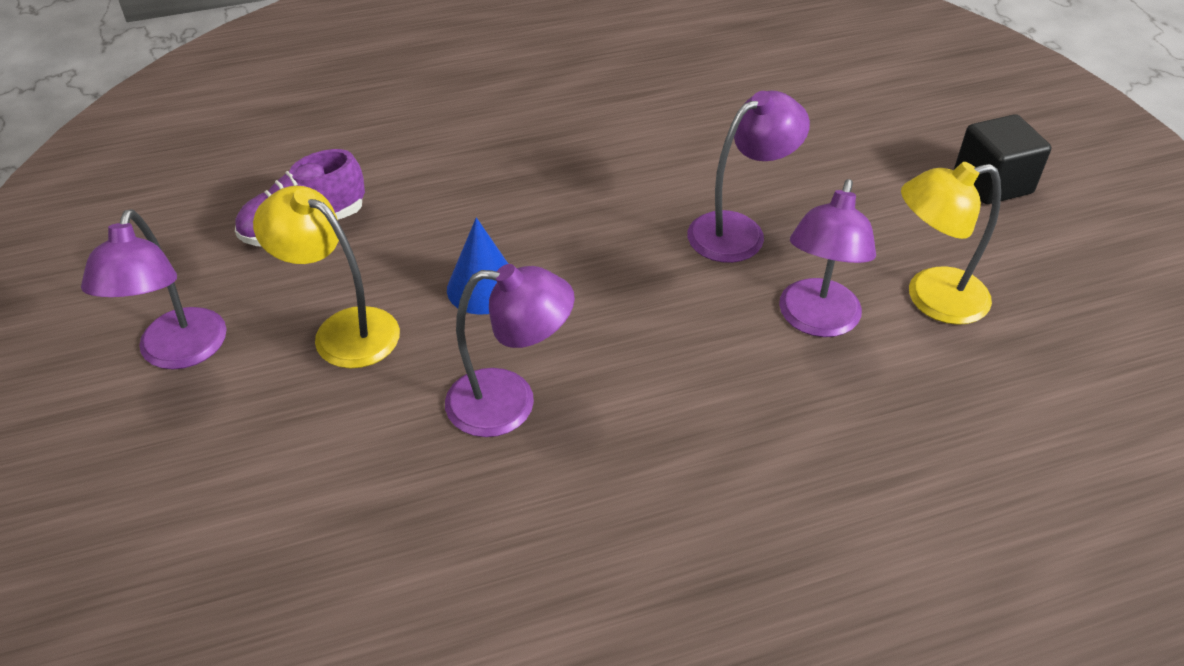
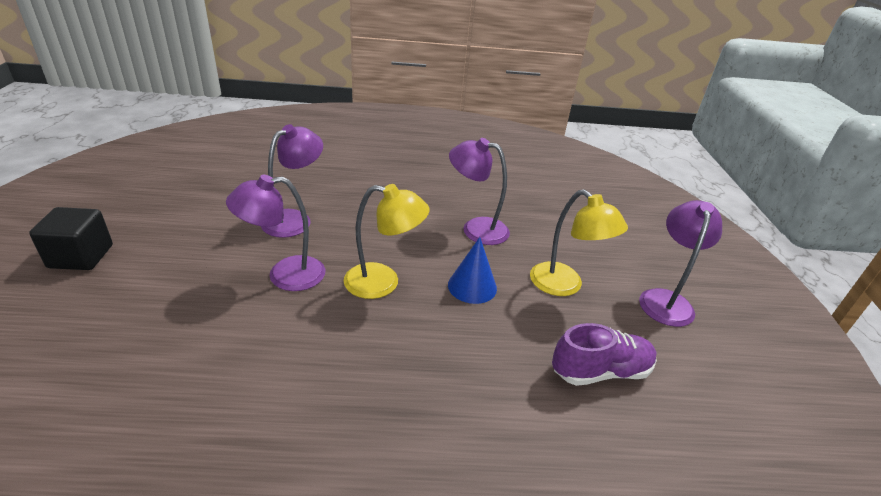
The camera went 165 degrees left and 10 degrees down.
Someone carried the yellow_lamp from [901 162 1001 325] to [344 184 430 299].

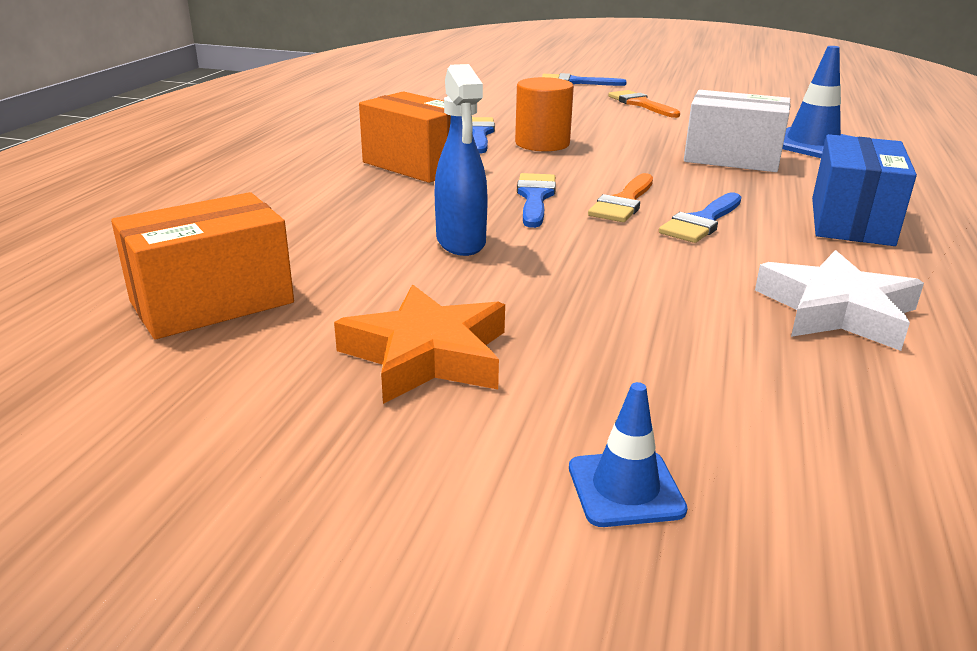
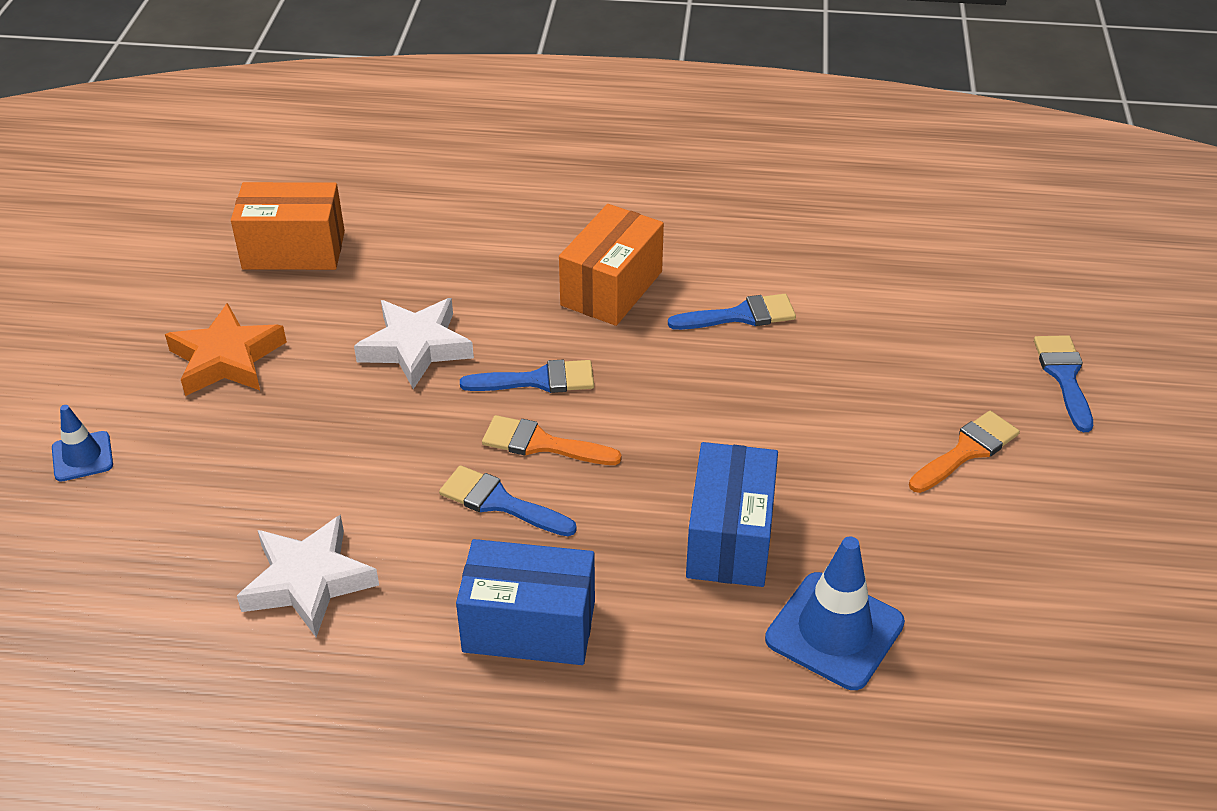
The camera went 80 degrees right and 15 degrees up.
Someone swapped the blue_spray_bottle at [435 64 488 256] for the white_star at [354 298 474 389].
Someone took away the orange_cylinder at [515 77 574 151].
Someone repainted the white_box at [684 90 791 172], which became the blue_box at [686 442 778 587].
Someone rotated the orange_box at [111 192 294 339] by 45 degrees counterclockwise.

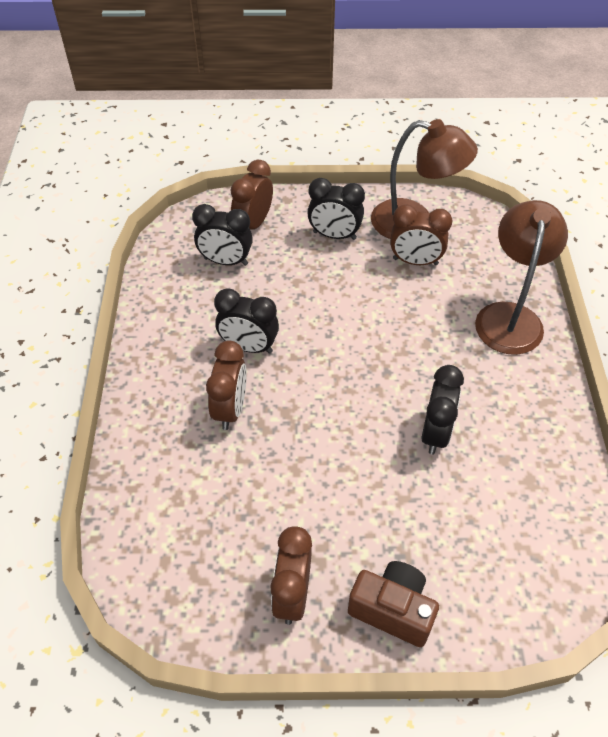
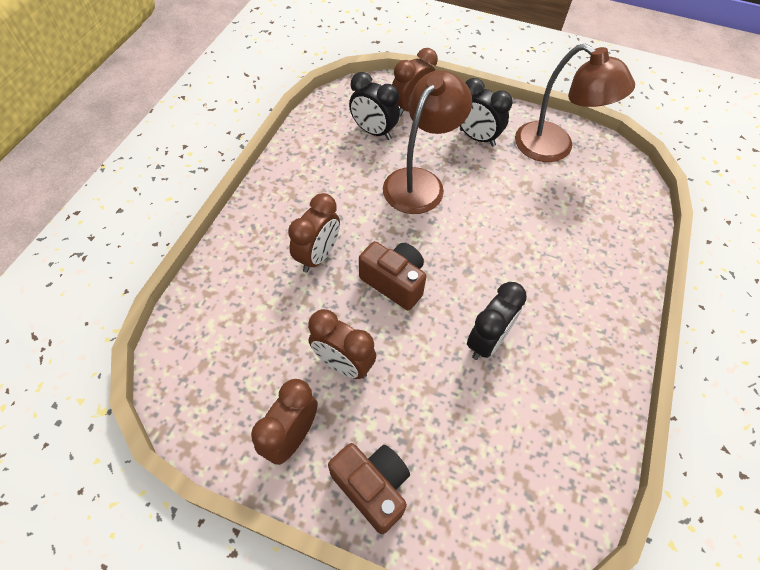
The camera went 20 degrees right and 5 degrees up.
Someone carried the brown_lamp from [475 200 568 355] to [383 70 472 214].
Someone carried the brown_clock from [390 204 452 265] to [308 309 376 379].
Someone took away the black_clock at [214 288 279 354].
Someone put down the brown_camera at [359 241 426 310].

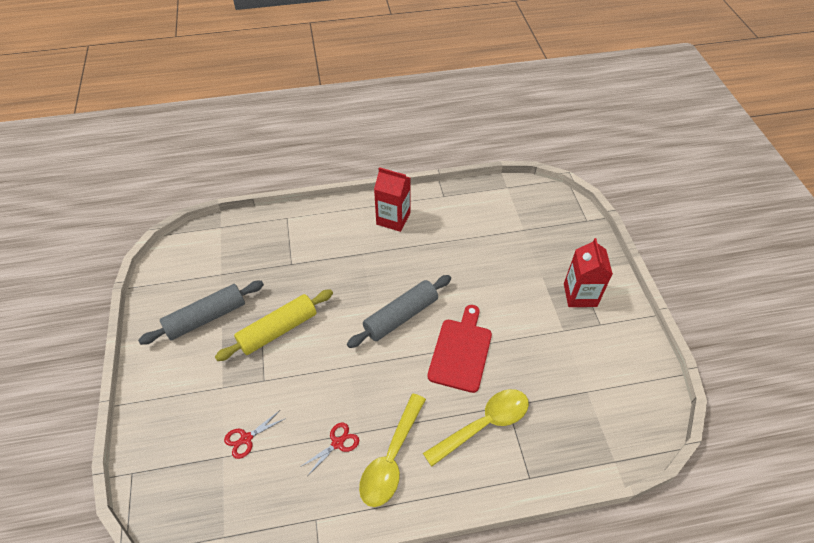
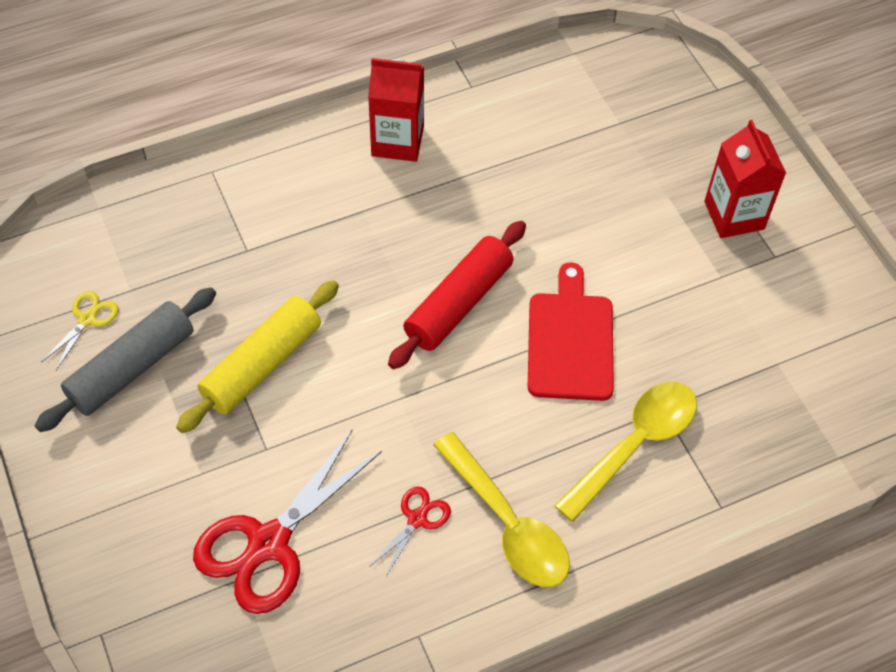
The camera went 15 degrees left and 5 degrees up.
Someone repainted the grey_rolling_pin at [347 275 451 348], which became the red_rolling_pin at [388 221 526 369].
Someone rotated the yellow_spoon at [359 394 426 507] by 45 degrees counterclockwise.
Someone scaled the red_scissors at [224 410 286 459] by 2.13.
Someone put down the yellow_scissors at [41 291 119 370].

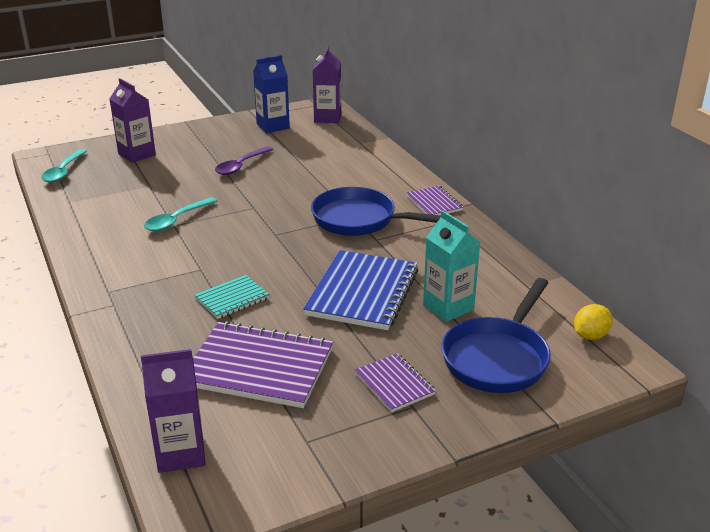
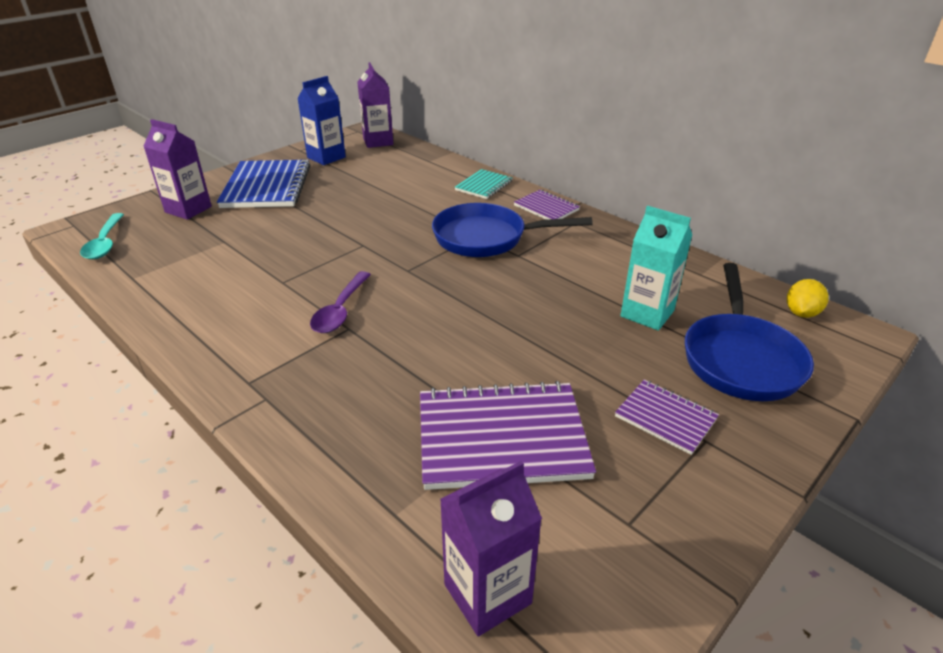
The camera went 20 degrees left and 5 degrees up.
Someone carried the purple_spoon from [215 146 273 175] to [310 271 371 333].
Someone took away the turquoise_spoon at [144 197 217 231].
Someone carried the blue_notebook from [303 250 418 330] to [217 160 310 208].
Someone carried the turquoise_notebook from [195 275 270 319] to [455 169 513 199].

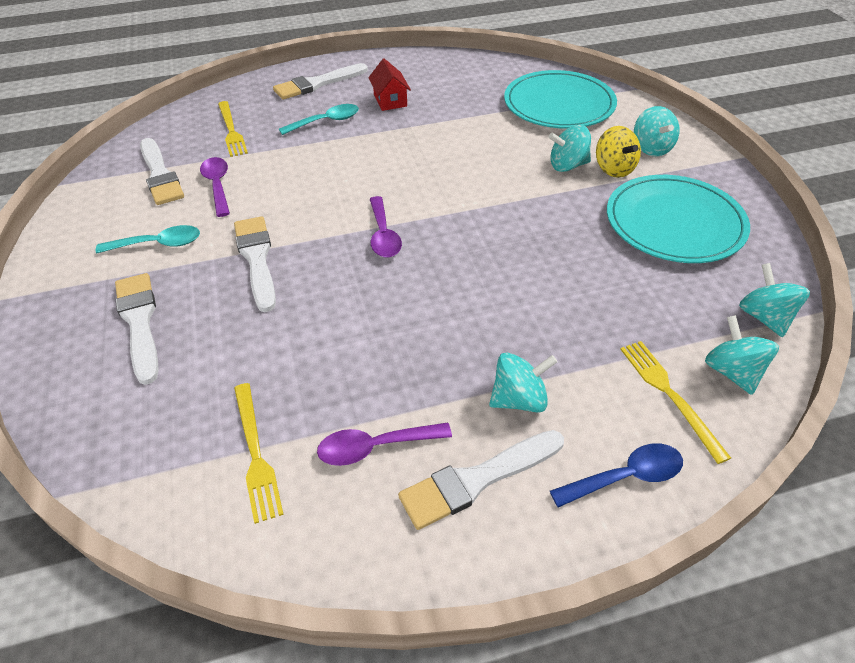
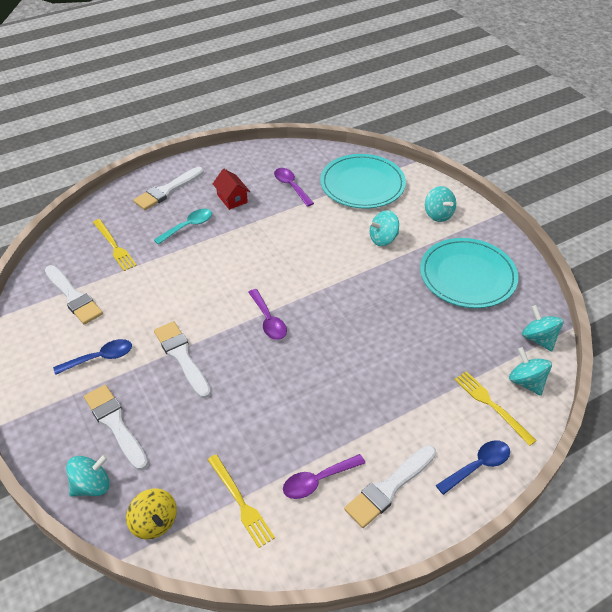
The camera went 15 degrees left and 0 degrees up.
Someone carried the yellow_spinning_top from [596 126 641 178] to [126 488 177 539].
Someone carried the purple_spoon from [200 157 230 217] to [274 168 314 207].
Someone repainted the turquoise_spoon at [96 225 200 253], which became the blue_spoon at [53 339 132 375].
Someone carried the turquoise_spinning_top from [489 353 557 413] to [66 454 110 497].

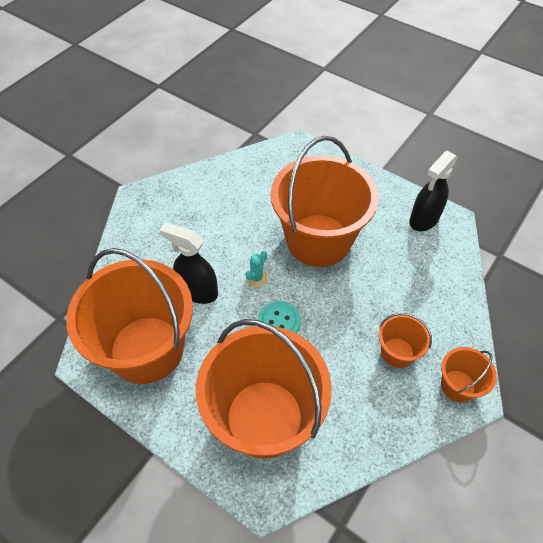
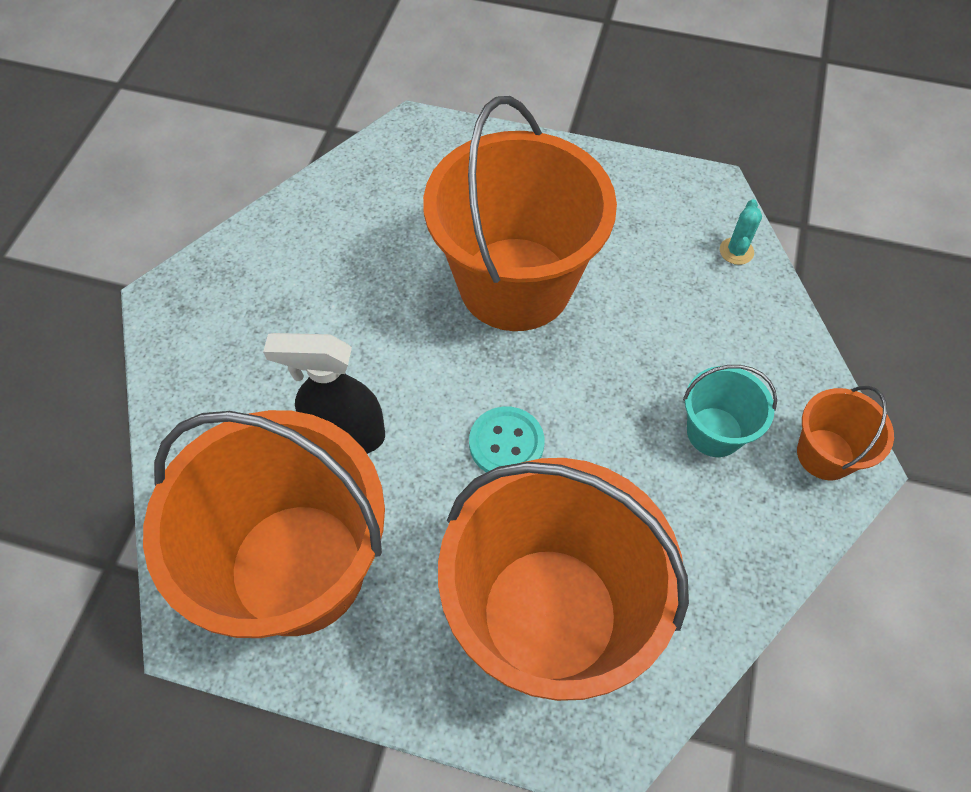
The camera went 20 degrees left and 5 degrees up.
Someone took away the black_spray_bottle at [410 151 458 231].
Someone carried the turquoise_cactus from [245 251 268 287] to [720 199 762 265].
Someone repainted the orange_bucket at [378 313 432 368], which became the turquoise_bucket at [683 365 777 457].

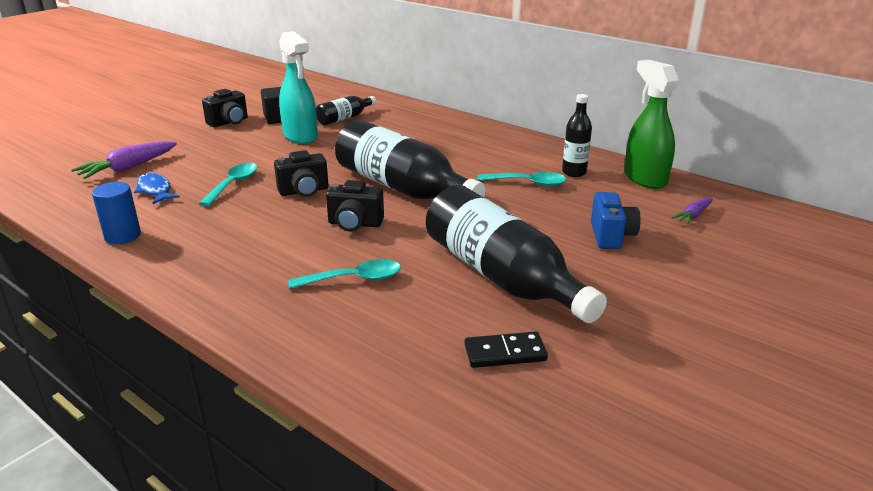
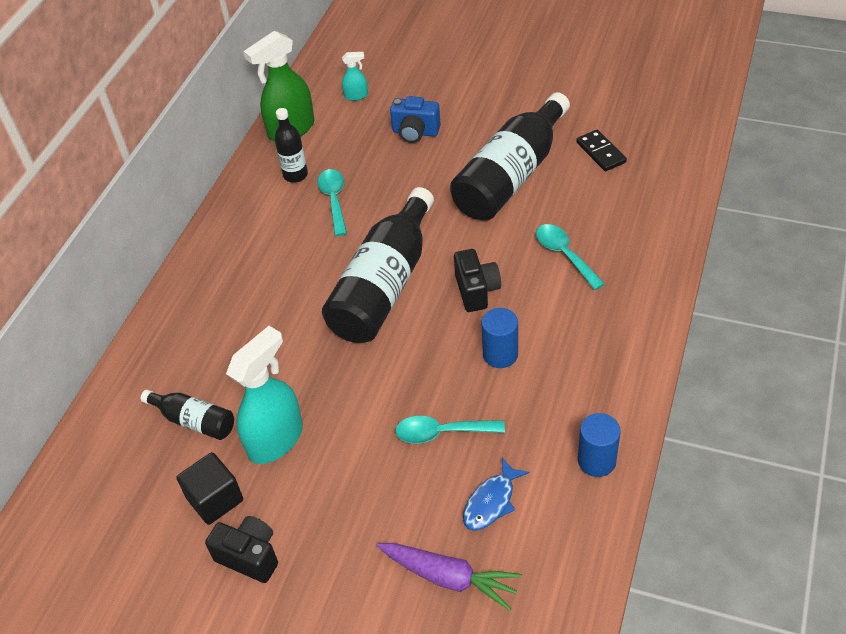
The camera went 105 degrees left and 20 degrees up.
Someone took away the black_camera at [274 150 329 197].
Someone rotated the blue_camera at [591 192 641 249] by 150 degrees counterclockwise.
Someone swapped the purple_carrot at [671 198 713 224] for the turquoise_spray_bottle at [342 52 368 101].
Someone put down the blue_cylinder at [482 308 518 368].

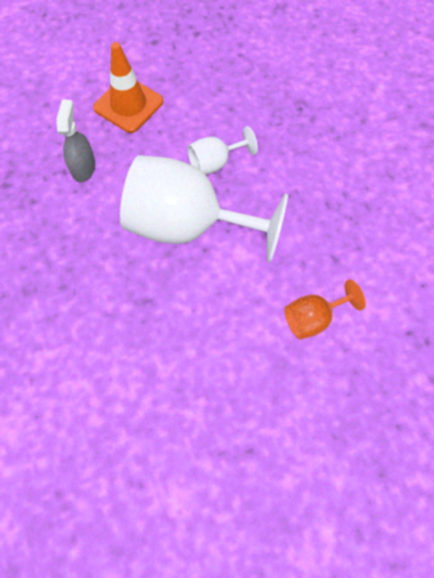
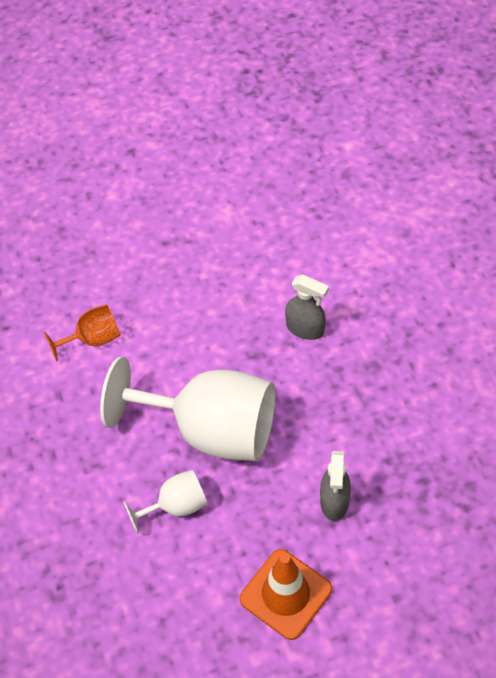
The camera went 175 degrees left and 10 degrees down.
Someone put down the grey_spray_bottle at [285 275 329 340].

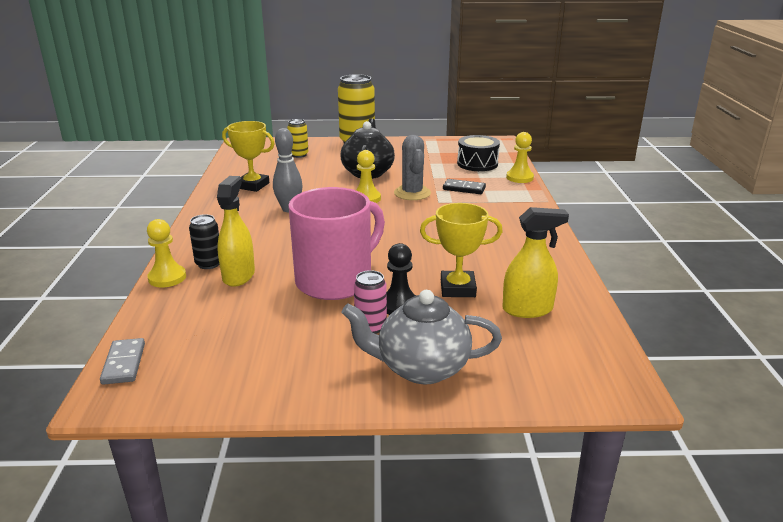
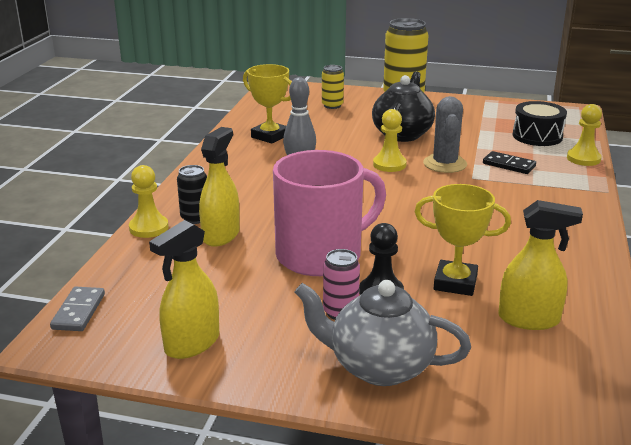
The camera went 15 degrees right and 0 degrees up.
Someone put down the yellow_spray_bottle at [149 220 219 359].

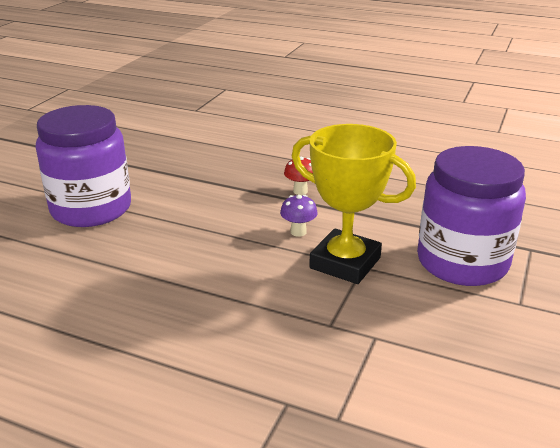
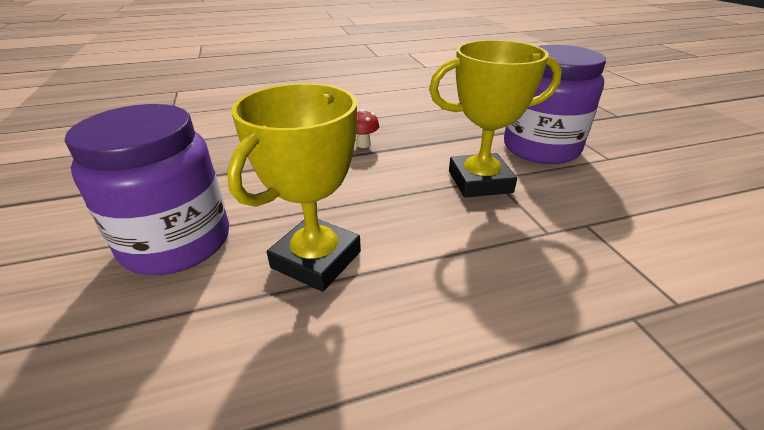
The camera went 40 degrees left and 5 degrees up.
Someone took away the purple_mushroom at [280 195 318 237].
Someone put down the yellow_trophy at [227 83 361 292].

